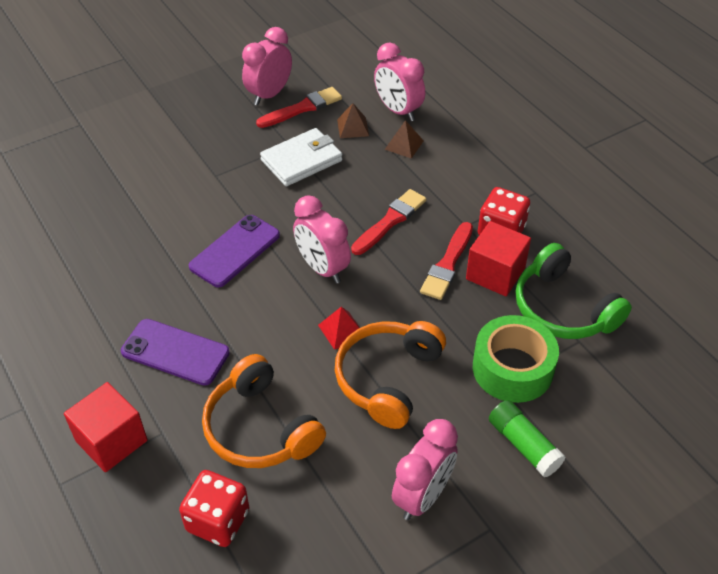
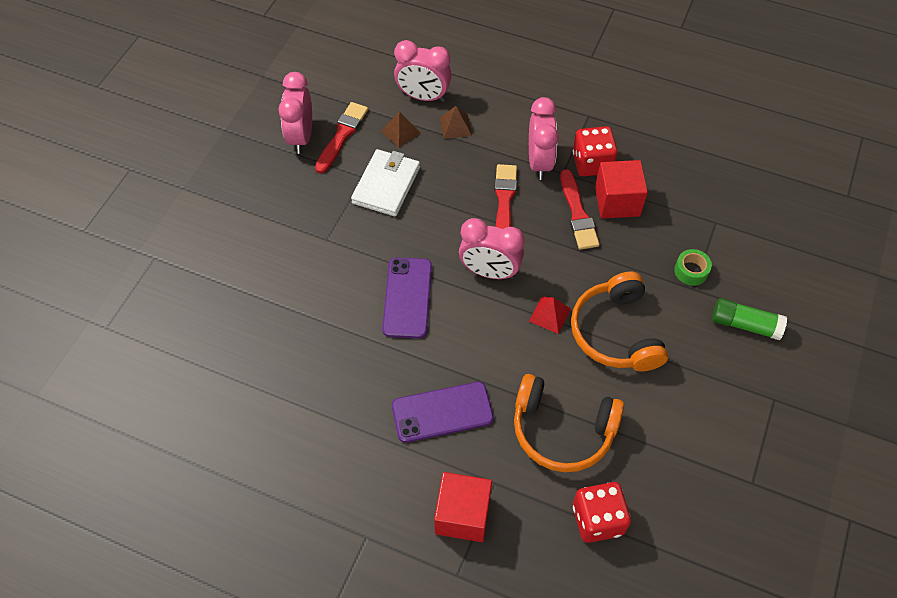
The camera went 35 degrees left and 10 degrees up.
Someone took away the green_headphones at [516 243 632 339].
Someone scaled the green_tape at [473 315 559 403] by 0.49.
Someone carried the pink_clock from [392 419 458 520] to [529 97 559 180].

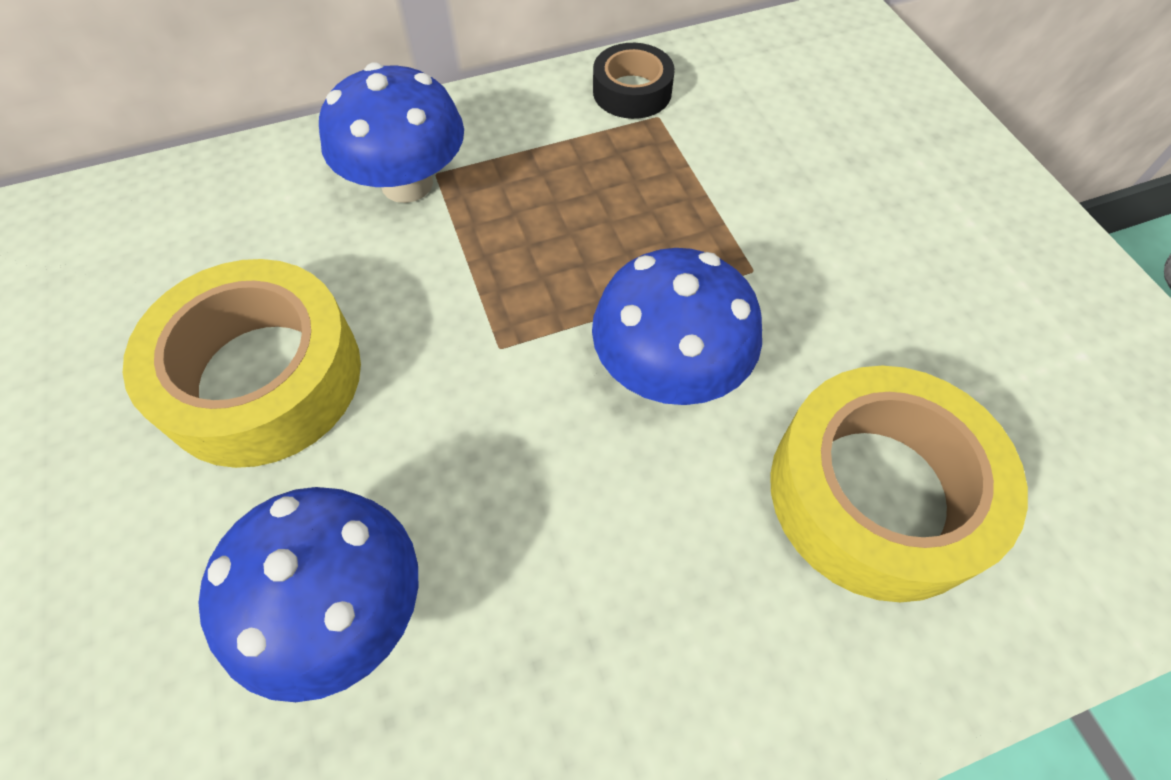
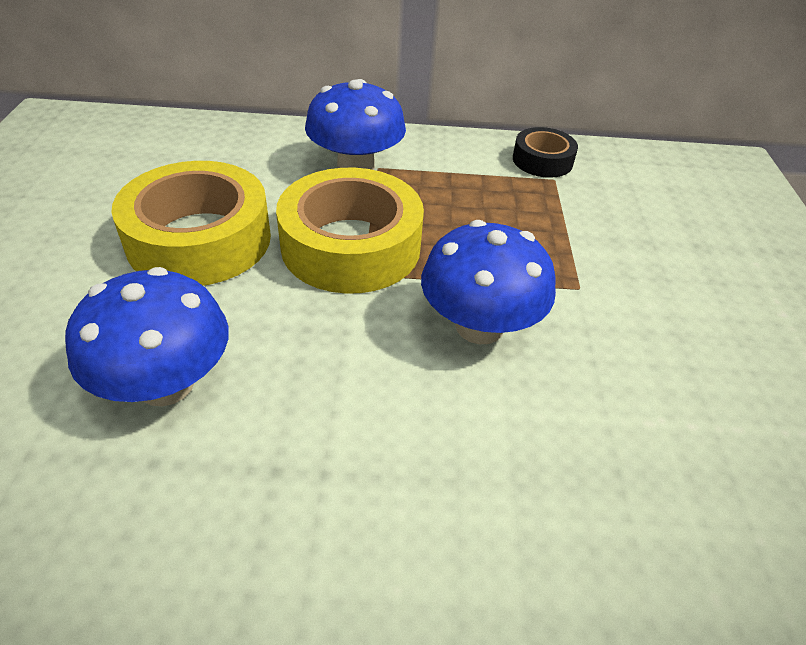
The camera went 20 degrees right and 15 degrees down.
Someone carried the yellow_tape from [770 366 1028 602] to [276 168 424 294].

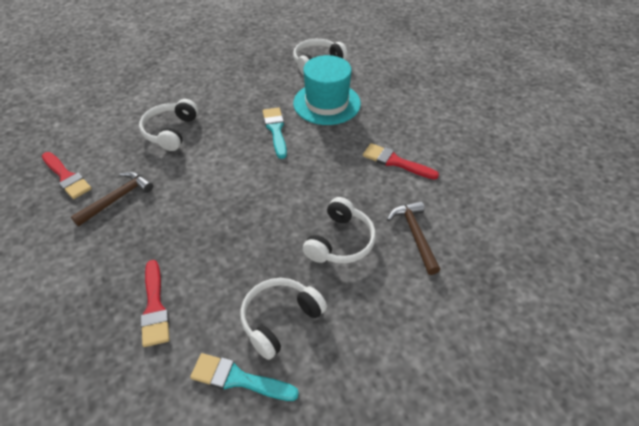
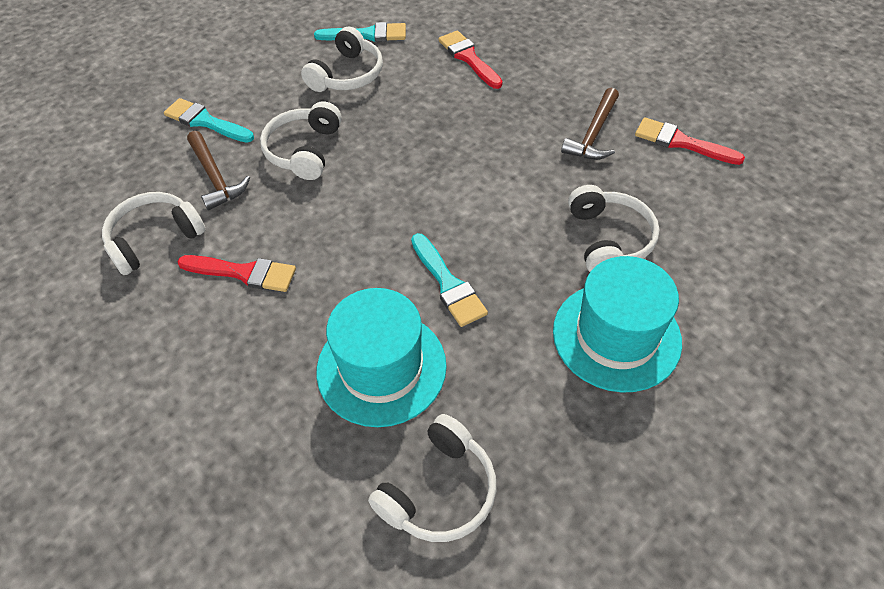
The camera went 165 degrees right and 5 degrees up.
Someone put down the turquoise_brush at [164 98 254 143].
Someone put down the white_headphones at [102 192 205 275].
Someone put down the turquoise_hat at [553 256 682 393].

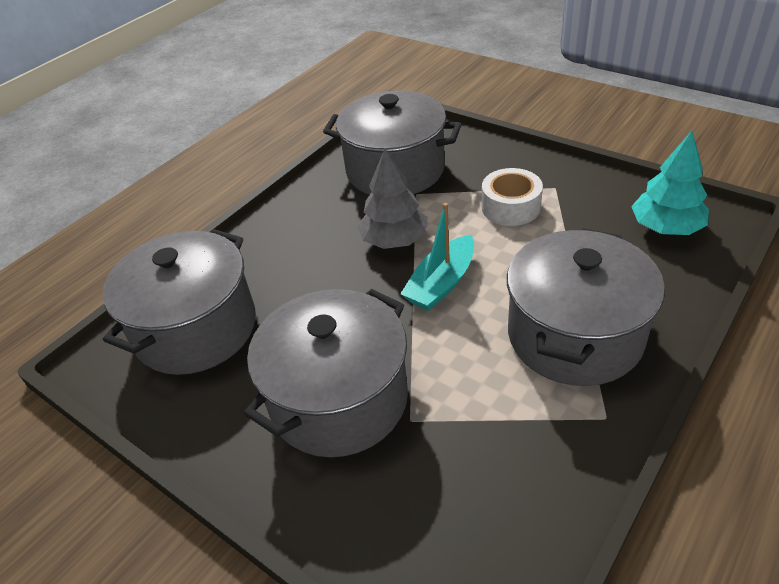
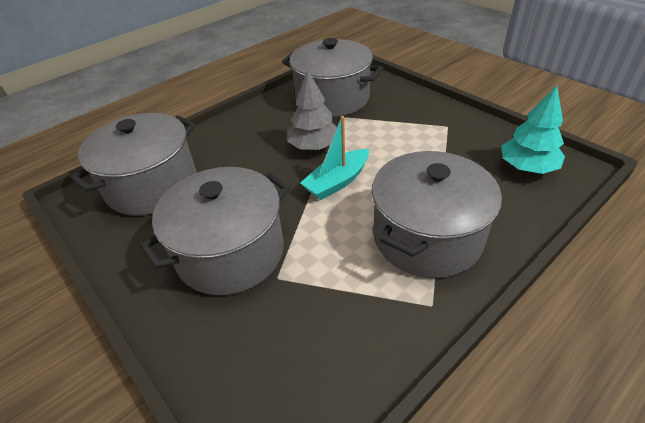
The camera went 10 degrees right and 0 degrees up.
Someone took away the white_tape at [482 168 543 226].

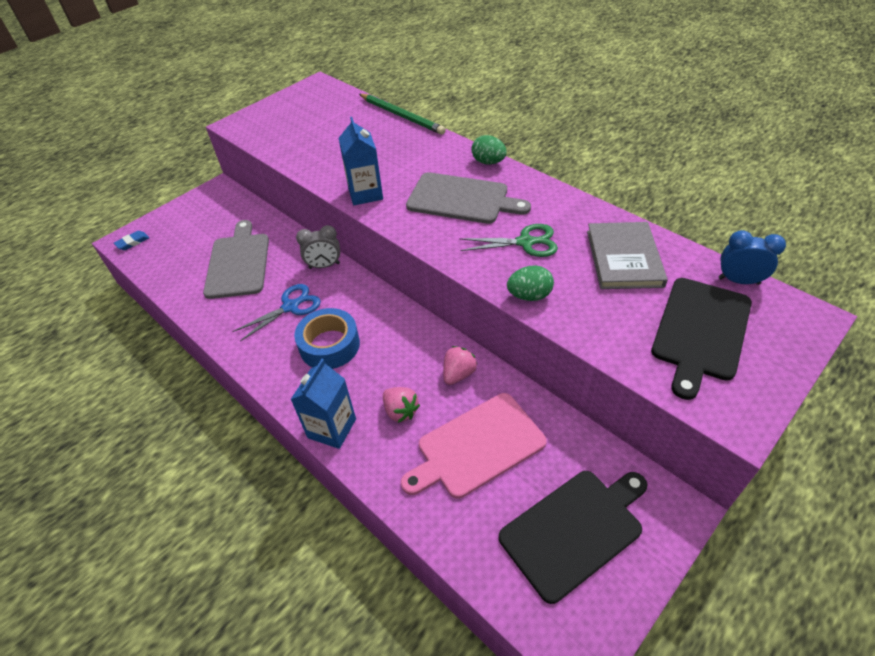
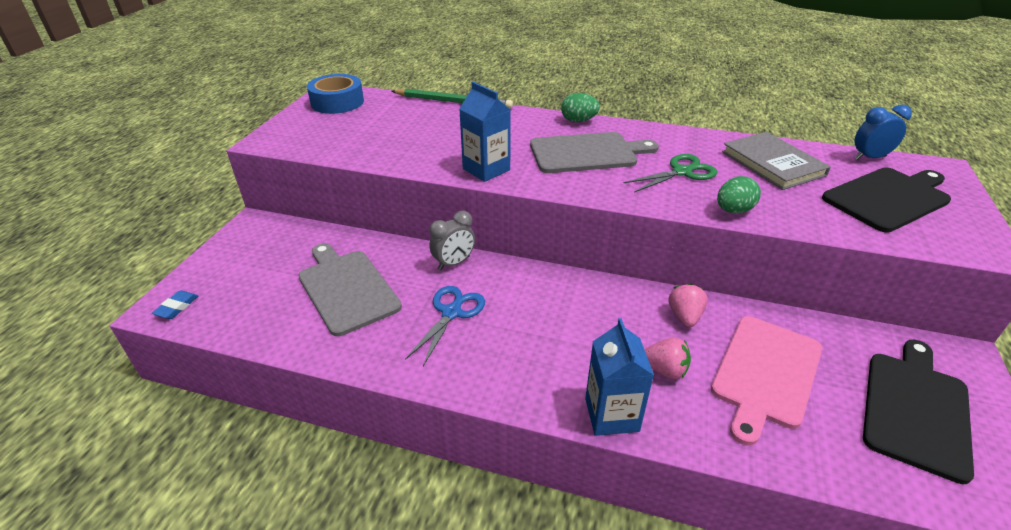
The camera went 30 degrees left and 10 degrees down.
Someone rotated the black_cutting_board at [651 278 752 400] by 120 degrees counterclockwise.
Someone carried the blue_tape from [294 308 360 369] to [307 74 364 114].

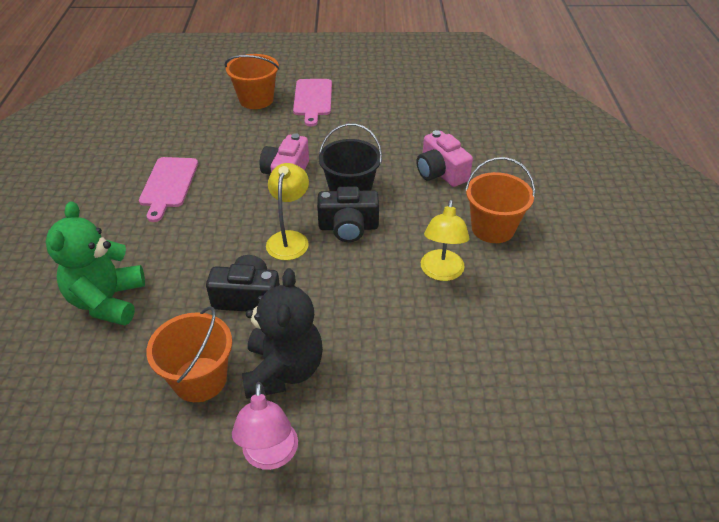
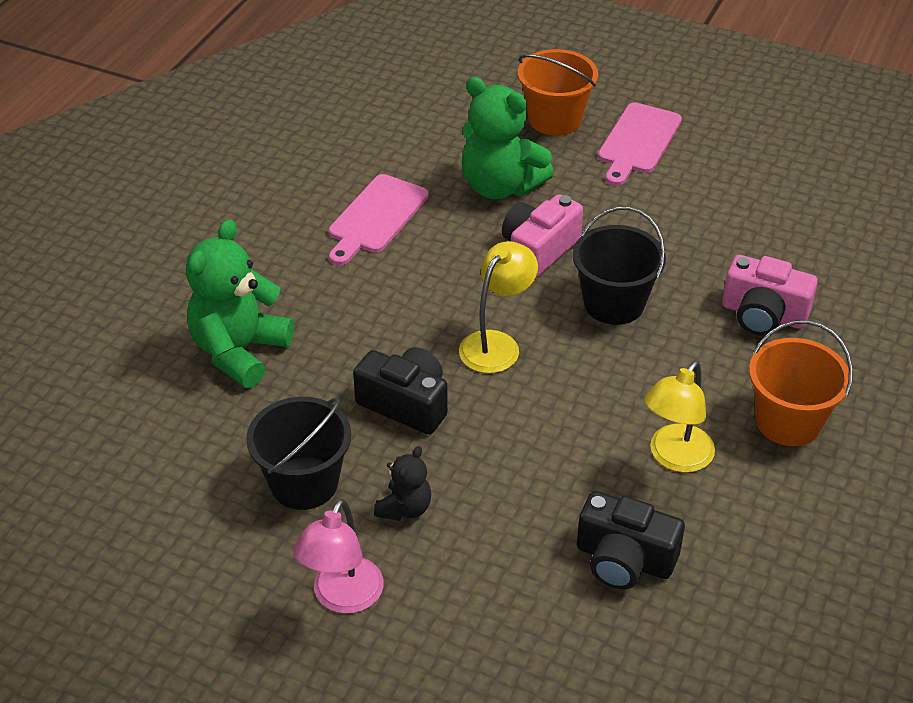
The camera went 25 degrees right and 0 degrees up.
Someone rotated the pink_camera at [416 130 473 187] by 60 degrees counterclockwise.
Someone carried the black_camera from [317 187 379 242] to [577 491 685 590].
Someone scaled the black_teddy_bear at [242 268 323 399] by 0.51.
Someone repainted the orange_bucket at [146 306 232 402], which became the black_bucket at [246 397 351 510].
Someone put down the green_teddy_bear at [462 77 554 199].

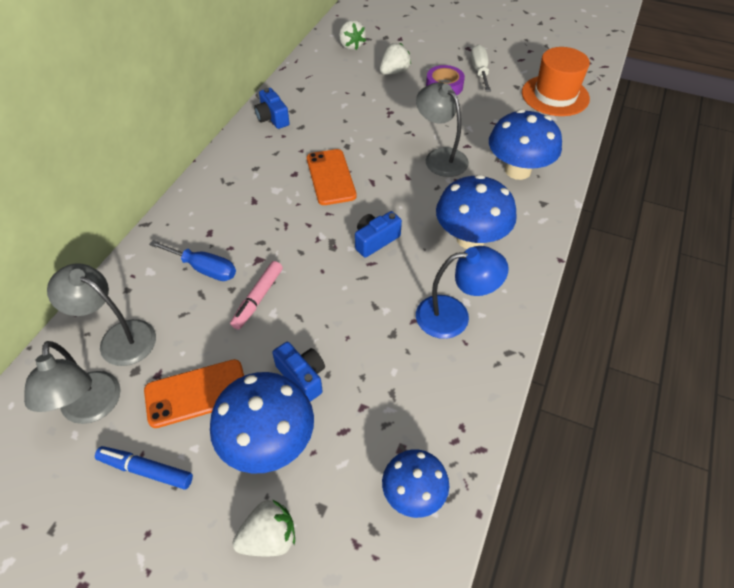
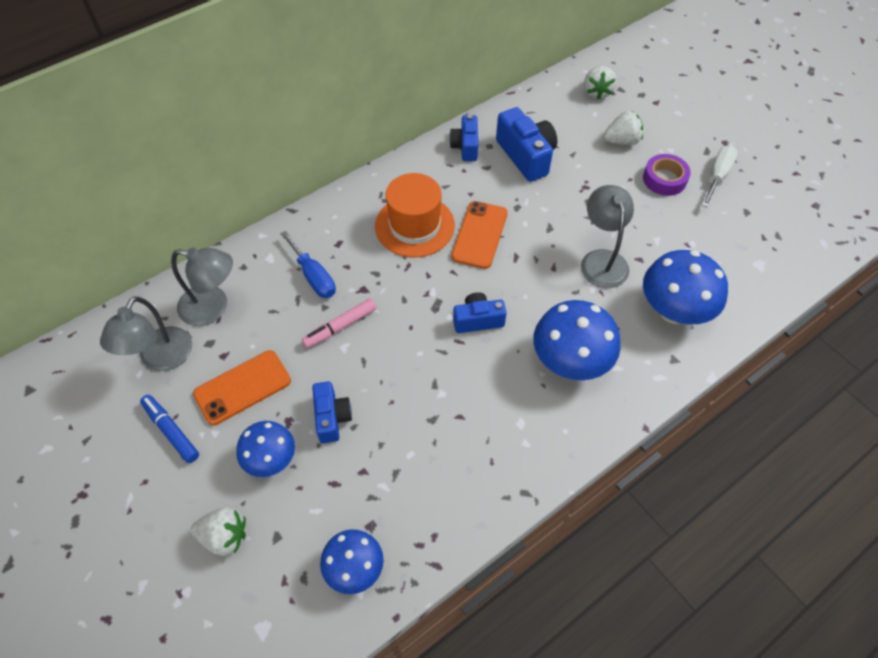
The camera went 30 degrees right and 5 degrees up.
Someone carried the orange_hat from [522 47 590 116] to [375 173 455 257].
Someone took away the blue_lamp at [416 246 509 339].
Someone rotated the grey_lamp at [47 263 156 366] by 135 degrees clockwise.
Someone rotated the orange_phone at [144 359 244 428] by 45 degrees counterclockwise.
Someone scaled the blue_mushroom at [210 372 314 474] by 0.63.
Someone put down the blue_camera at [496 107 557 182].

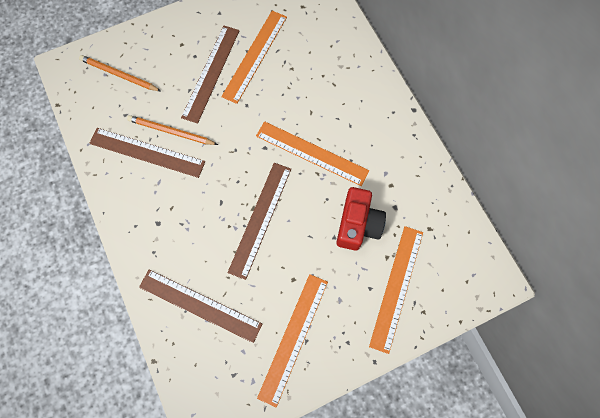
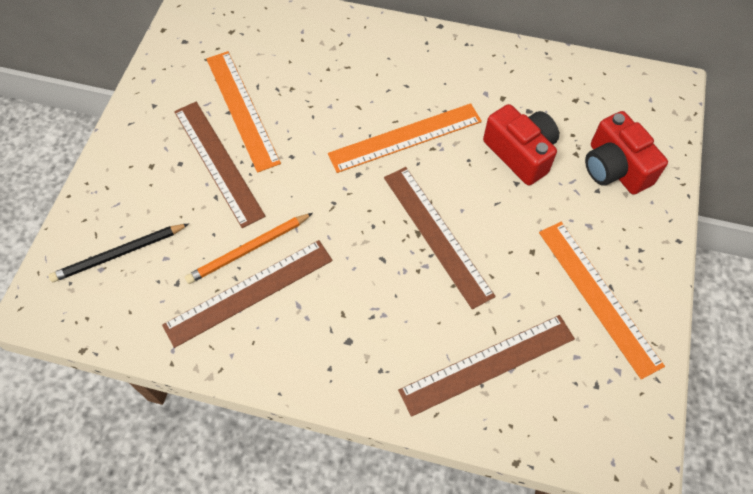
The camera went 50 degrees left and 10 degrees down.
Someone repainted the orange_pencil at [79 55 161 91], which became the black_pencil at [49 224 189 282].
Someone swapped the orange_ruler at [369 226 423 354] for the red_camera at [585 111 668 195].

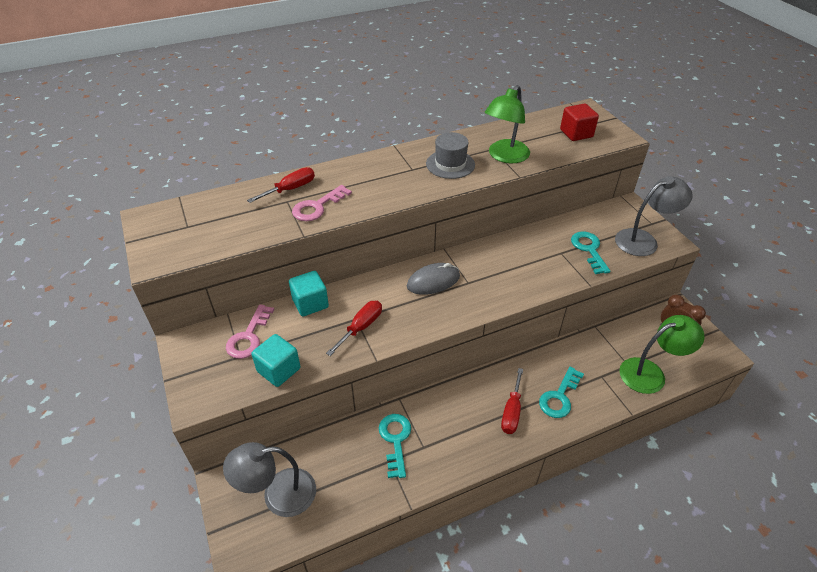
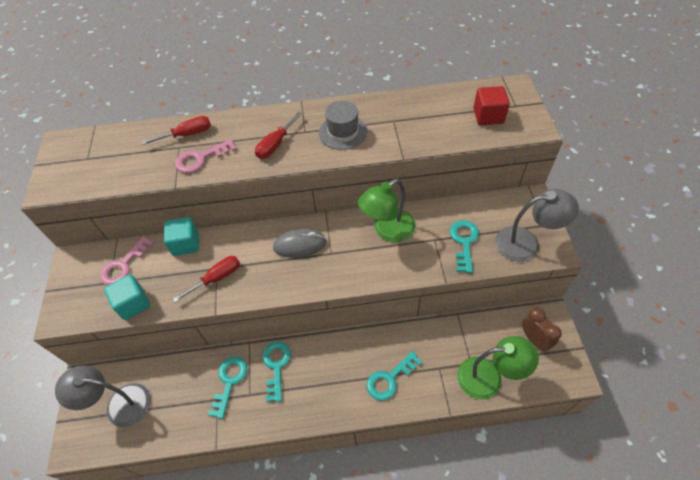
The camera went 20 degrees right and 10 degrees up.
Someone carried the green_lamp from [485 85 530 163] to [358 179 416 242].
Someone carried the red_screwdriver from [501 368 523 434] to [255 111 303 159].
Someone put down the turquoise_key at [262 342 291 402].

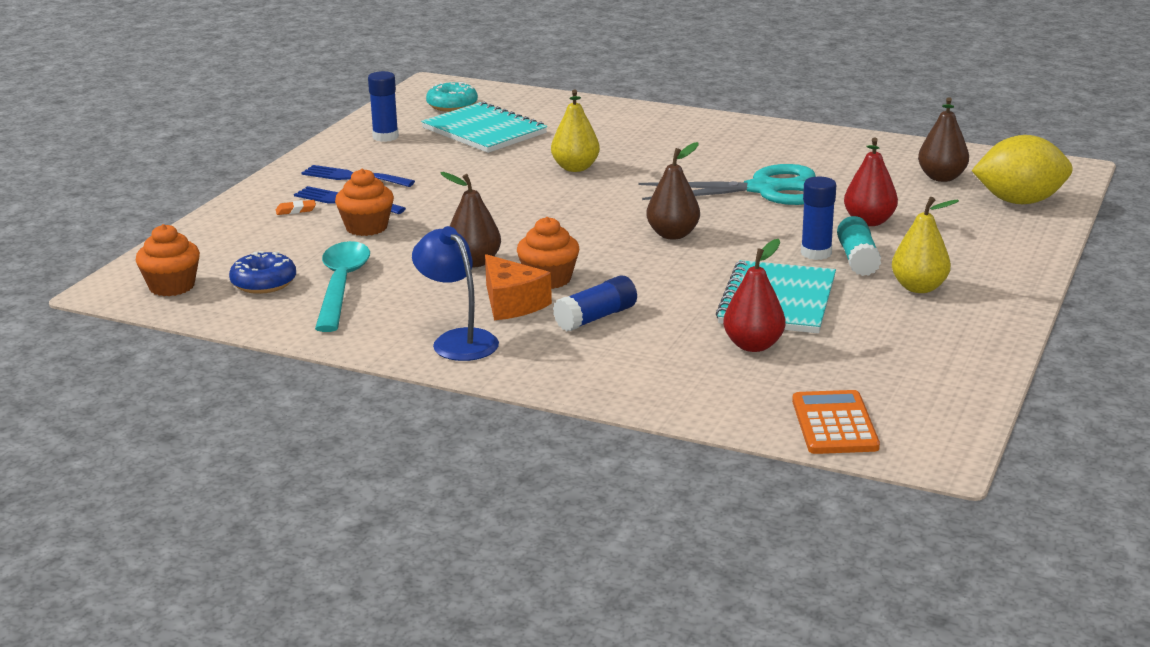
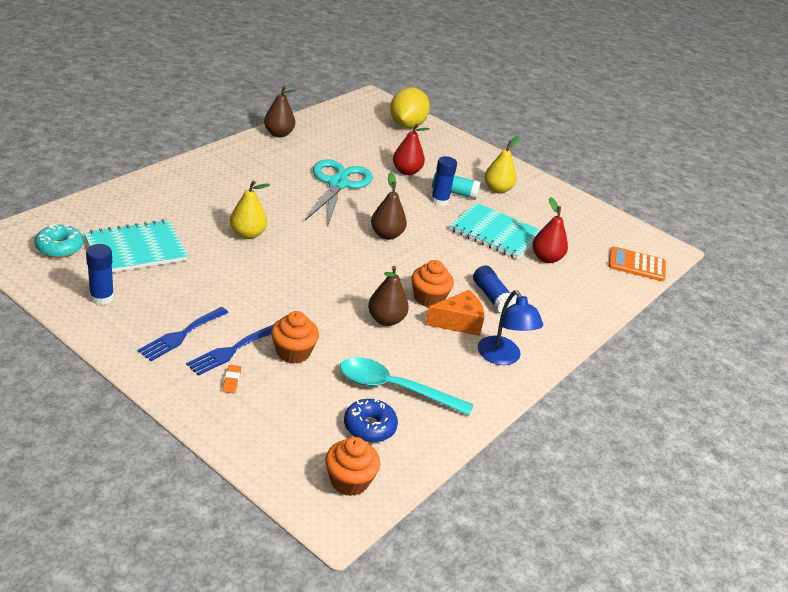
The camera went 80 degrees left and 10 degrees up.
Someone carried the brown_pear from [918 97 969 182] to [264 86 297 137].
Someone rotated the blue_lamp at [412 226 499 361] by 90 degrees counterclockwise.

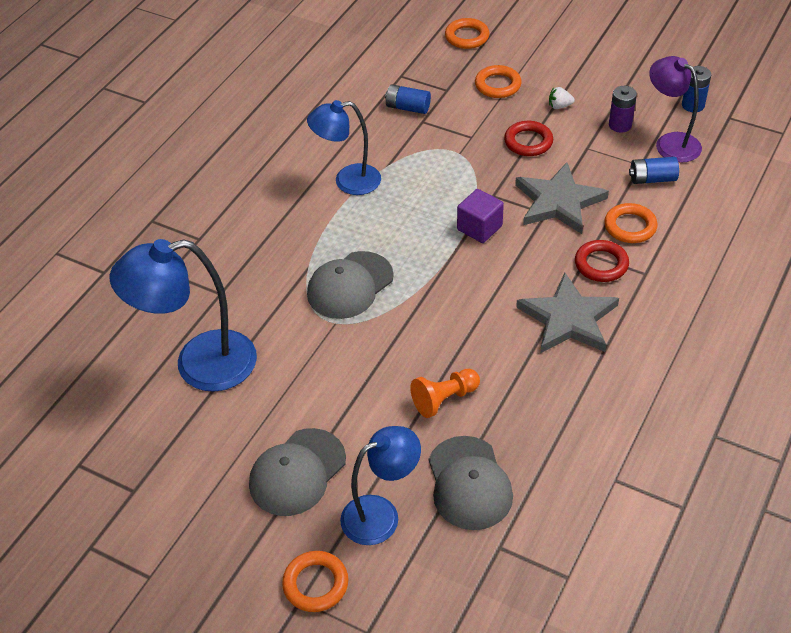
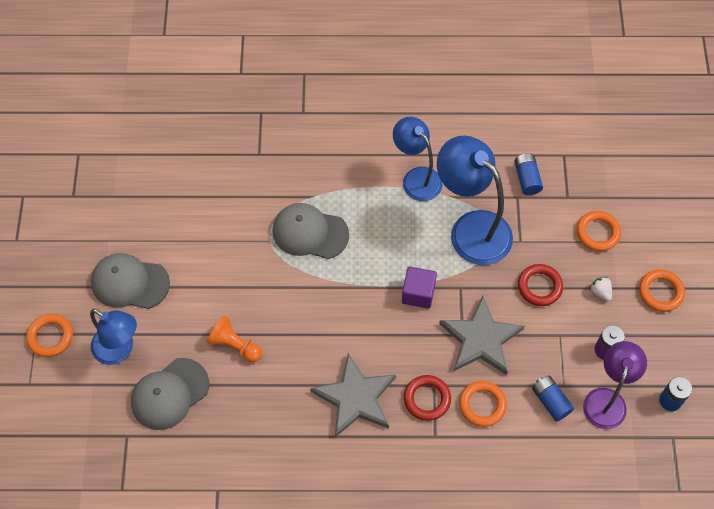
The camera went 60 degrees right and 15 degrees up.
Someone carried the orange_ring from [445 18 489 49] to [639 269 685 312].
Someone carried the blue_lamp from [110 239 257 392] to [437 135 513 265].

